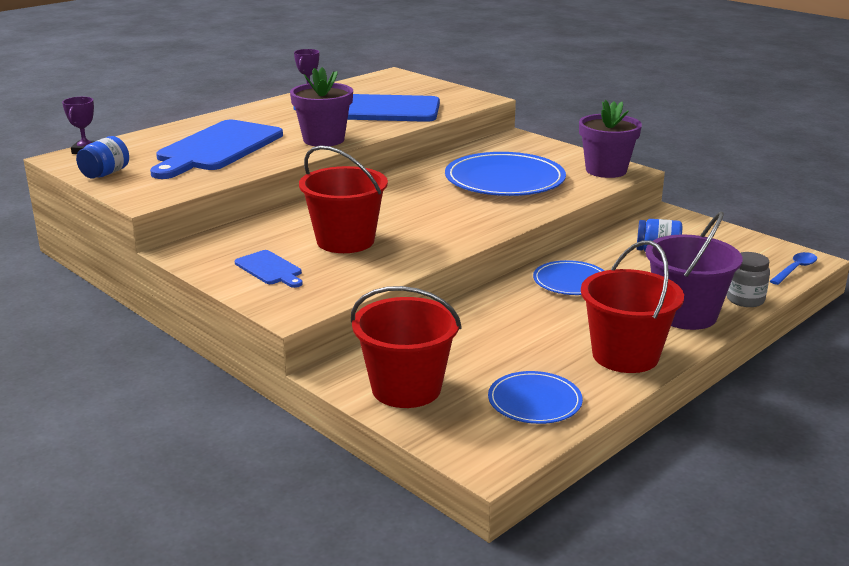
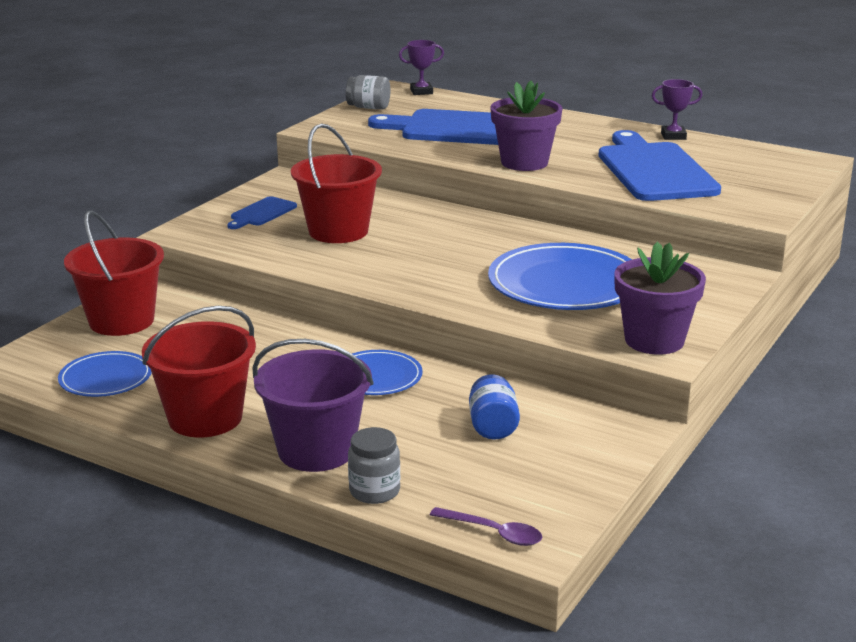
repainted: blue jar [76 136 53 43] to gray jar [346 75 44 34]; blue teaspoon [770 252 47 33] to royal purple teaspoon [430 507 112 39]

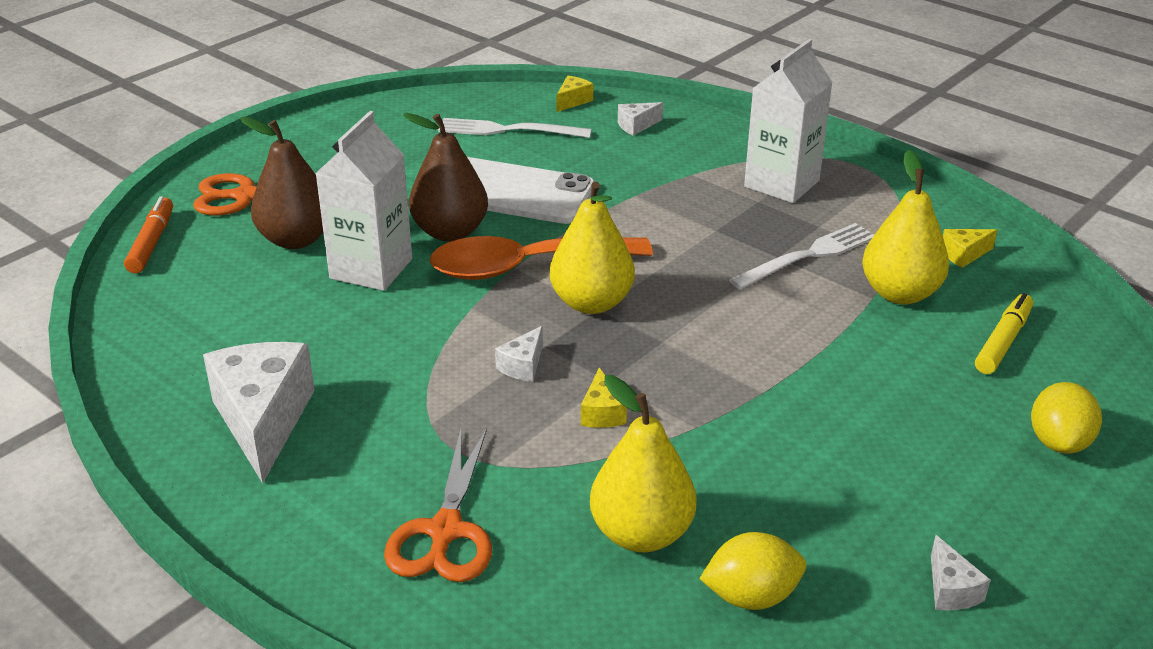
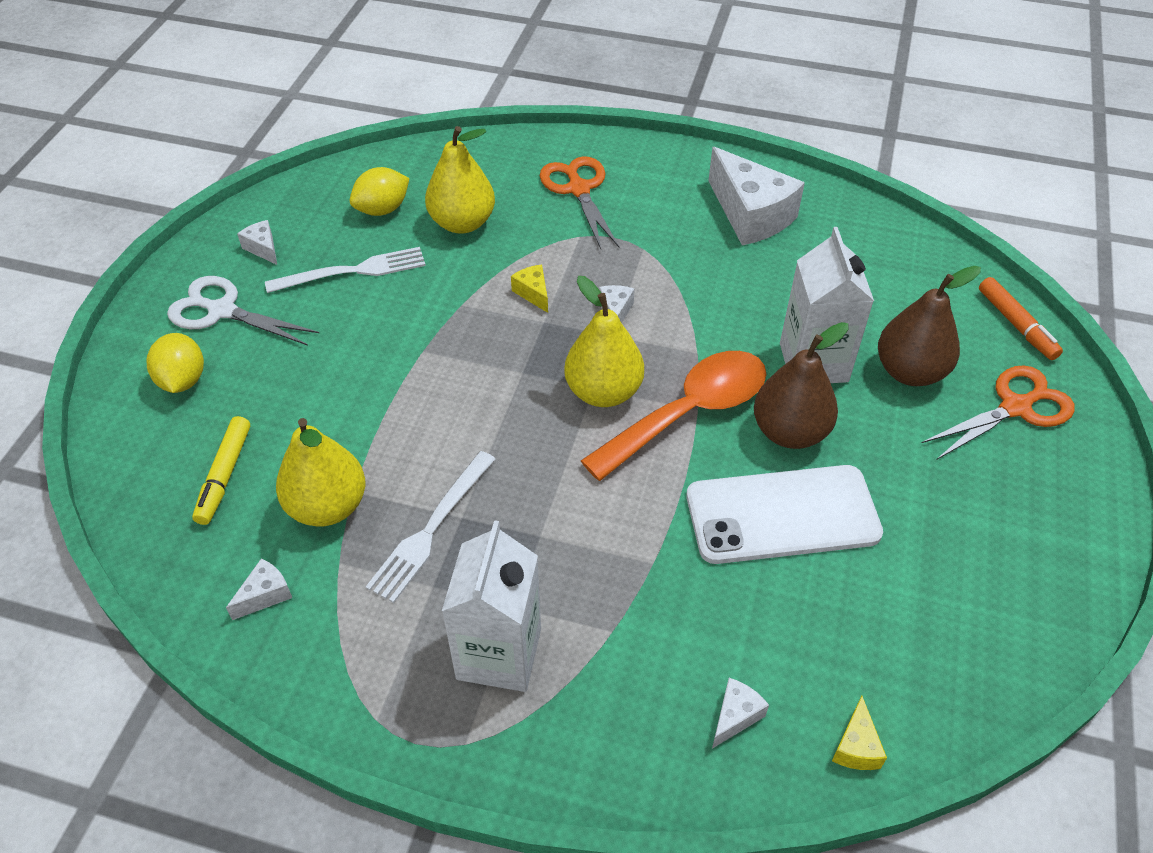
new: snow-white shears [167 276 152 70]
shifted: snow-white dinner fork [438 118 154 20] to [265 247 161 46]
repainted: golden cheese wedge [943 229 54 39] to snow-white cheese wedge [226 558 66 62]

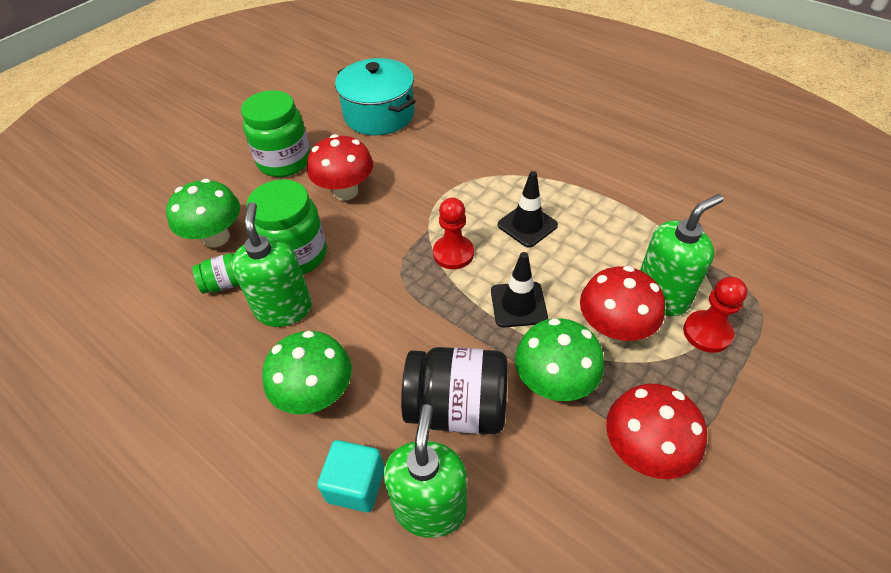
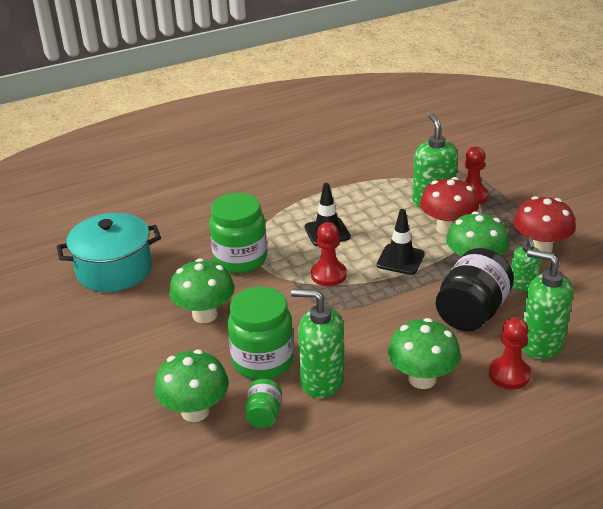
new: leaf-green soap pump [511 237 31 54]
shifted: leaf-green jar [241 90 70 87] to [209 193 58 80]
swapped: teal block [317 440 67 72] to crimson game pawn [489 317 42 72]
repainted: crimson toadstool [307 134 66 67] to leaf-green toadstool [169 258 66 65]

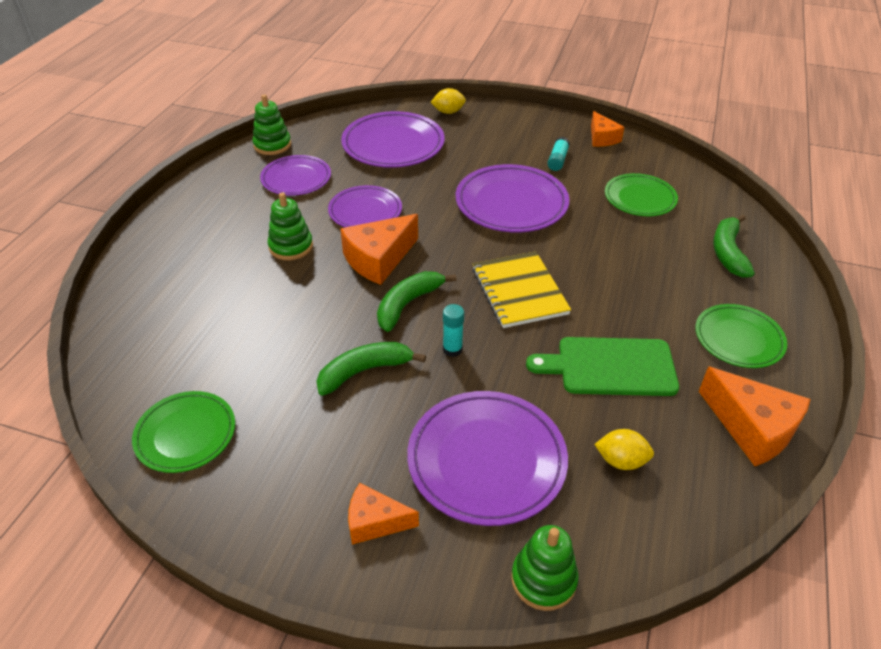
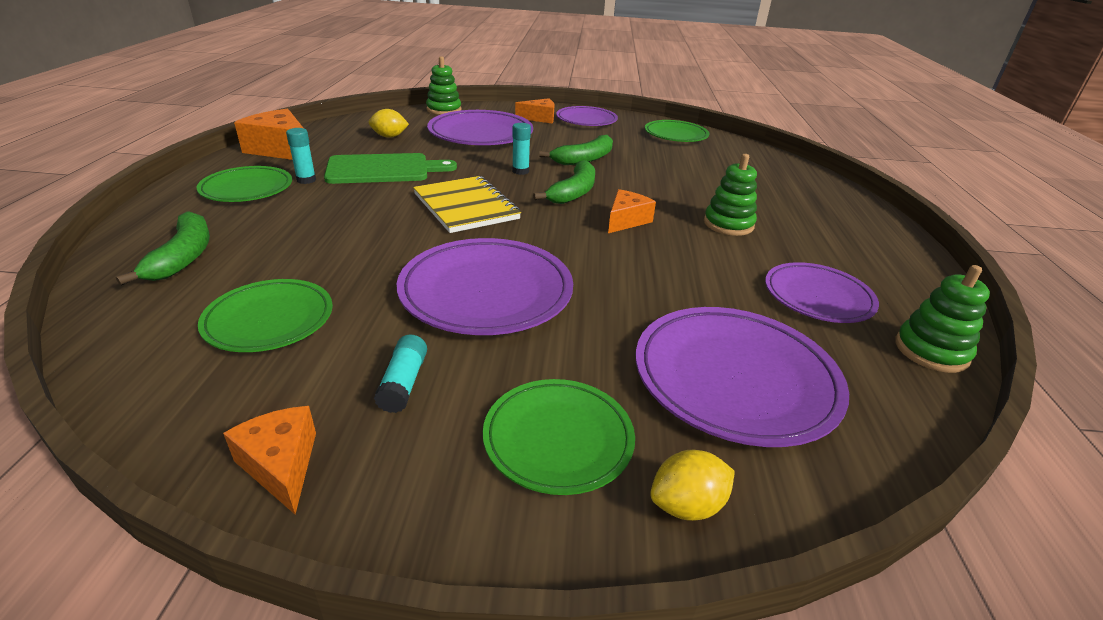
new: teal stick of glue [286 128 30 56]; leaf-green flat dish [483 379 152 116]
shifted: royal purple flat dish [328 185 74 42] to [556 106 62 20]
scaled: bright orange cheese wedge [340 214 78 71] = [608 189 48 44] x0.62

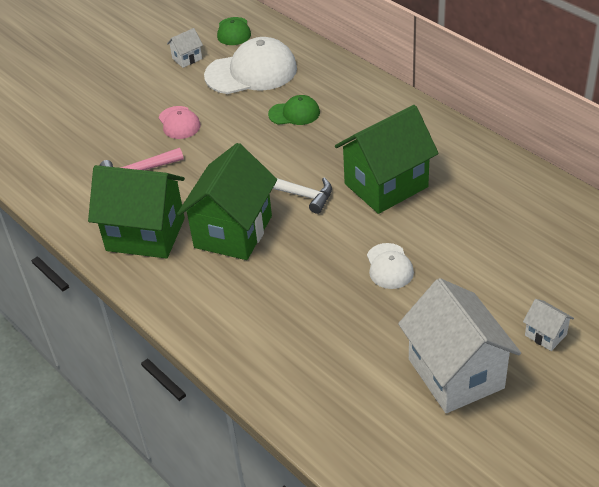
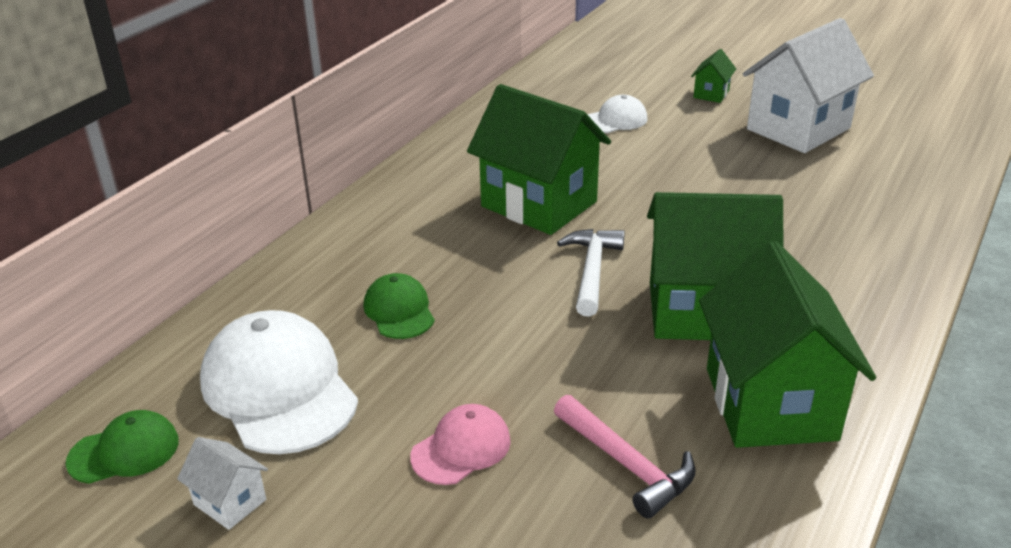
shifted: snow-white cap [367 243 47 46] to [587 95 60 38]
repainted: snow-white toy house [523 299 51 52] to leaf-green toy house [691 49 45 54]

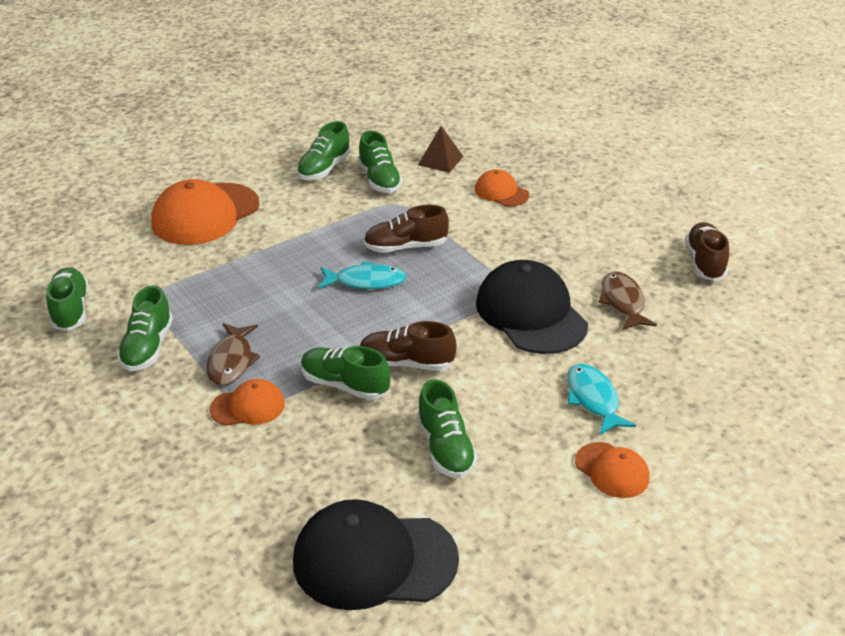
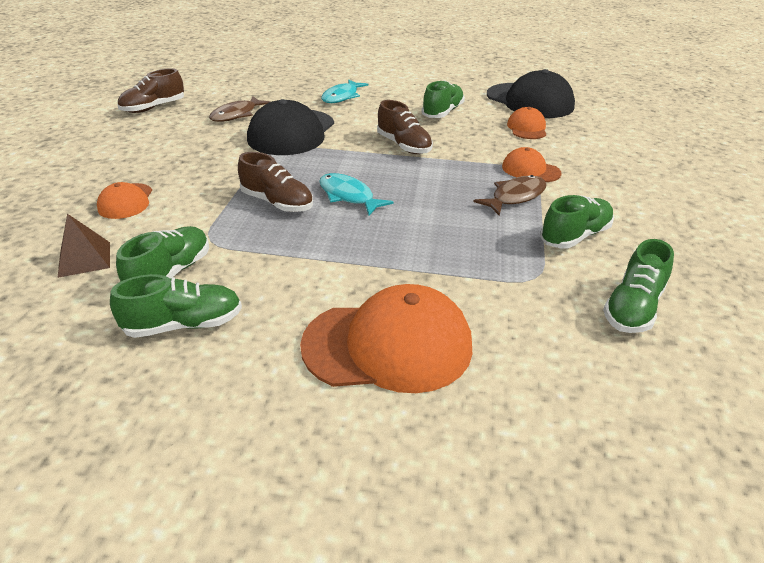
gone: leaf-green lace-up shoe [301 346 90 54]
shifted: bright orange cap [575 442 74 56] to [507 107 39 32]

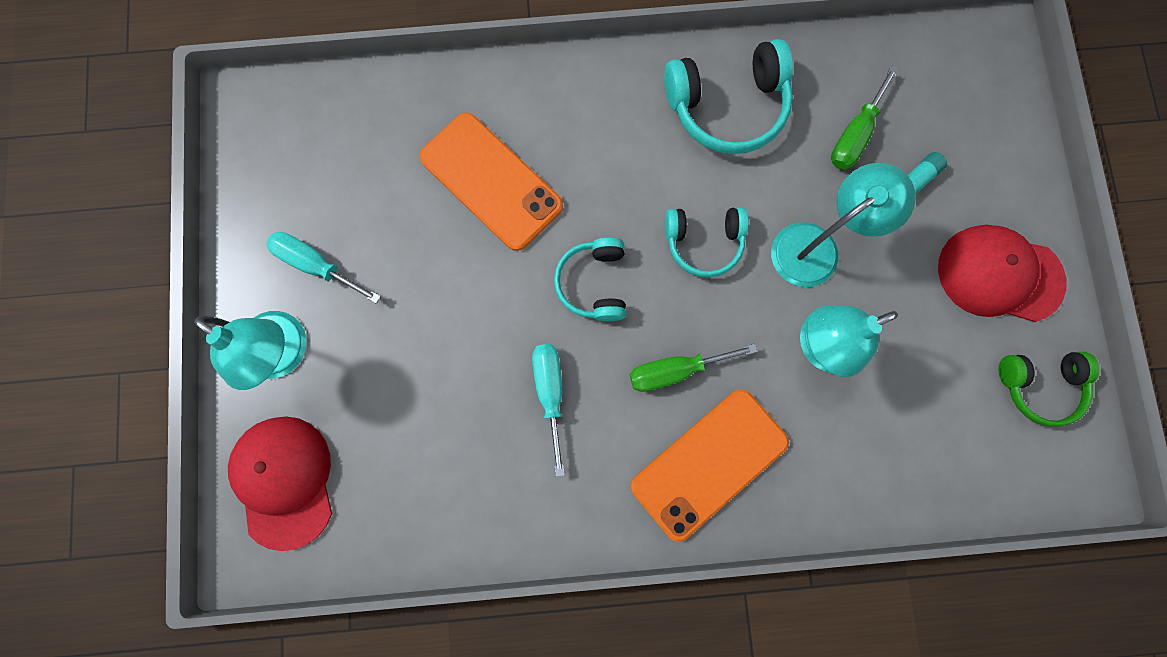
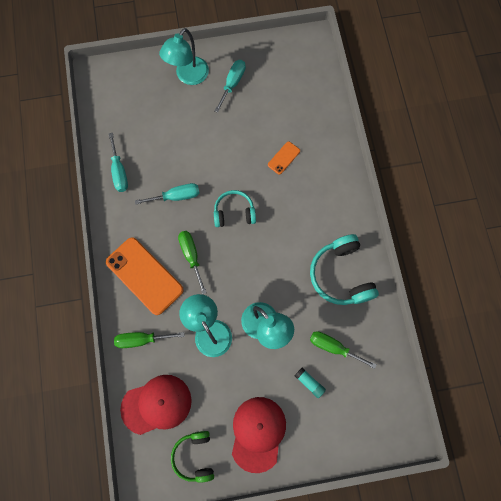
gone: teal headset [665 207 84 71]
new: teal hand screwdriver [109 133 19 59]; leaf-green hand screwdriver [114 332 71 16]
shifted: crimson cap [228 416 104 135] to [120 375 72 60]
scaled: bright orange phone [419 112 144 139] = [268 141 32 34] x0.46

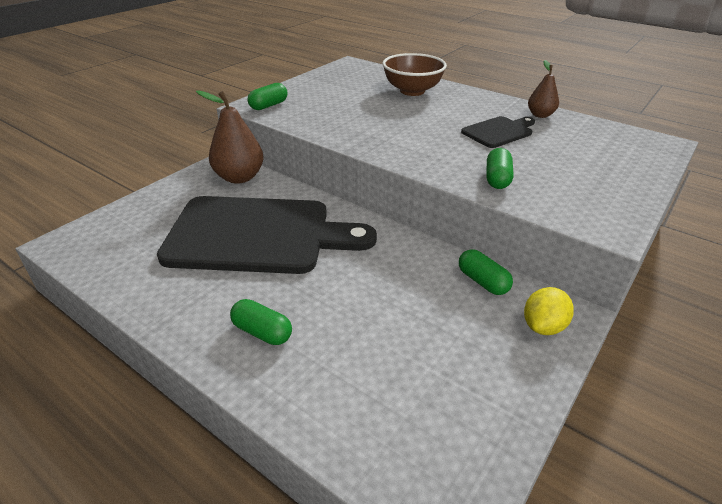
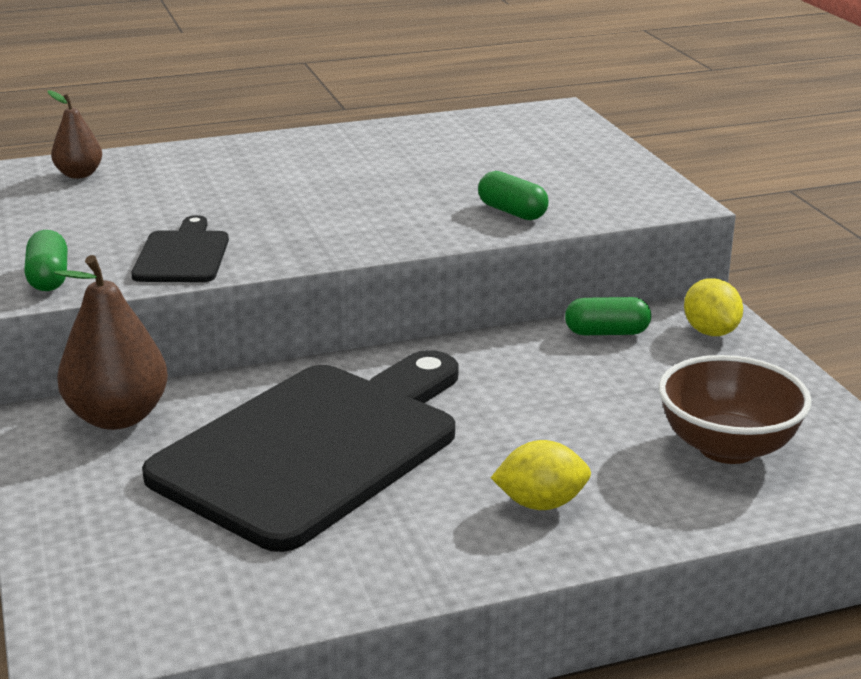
shifted: brown bowl [383 53 64 43] to [658 355 154 109]; ebony chopping board [461 116 74 32] to [131 215 98 67]; brown toy pear [528 60 31 58] to [48 90 54 89]
swapped: leaf-green capsule [230 299 62 46] to golden lemon [491 440 100 70]

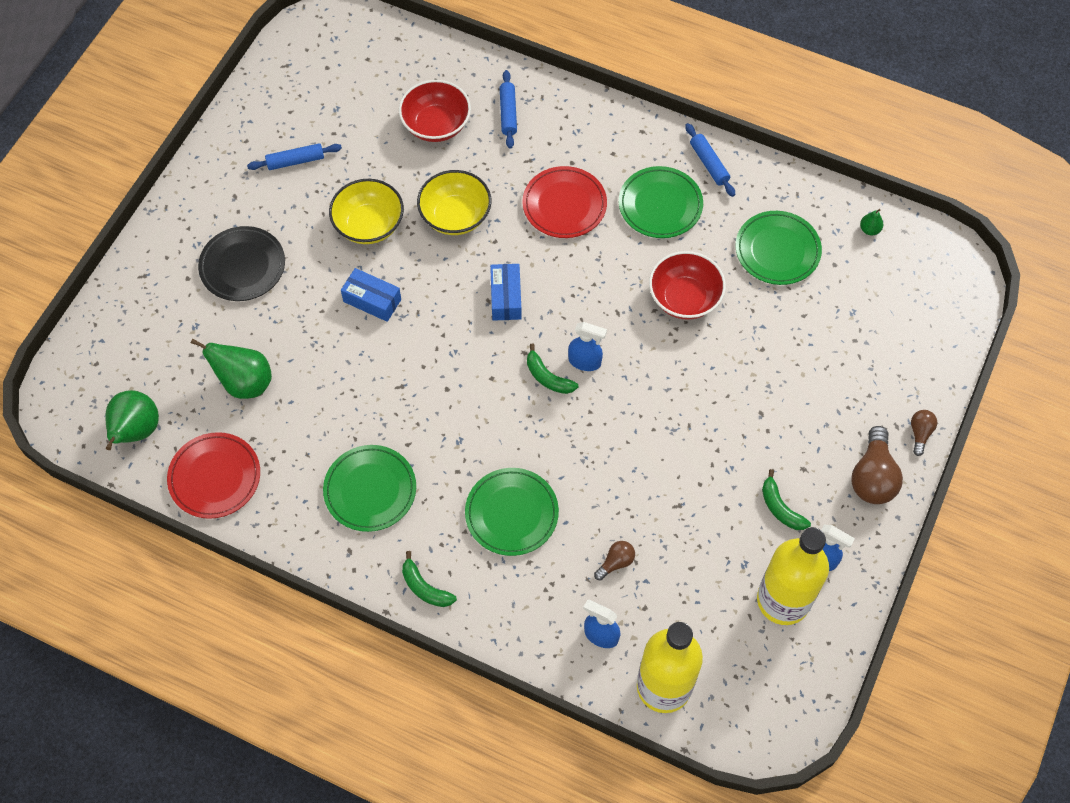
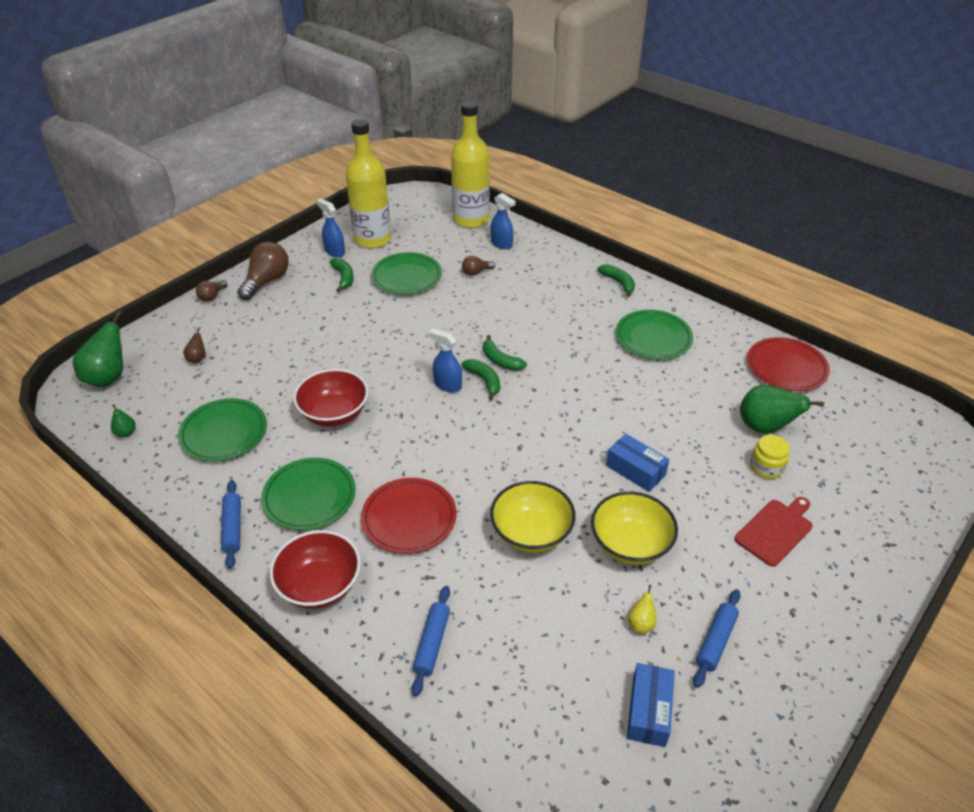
new: brown toy pear [183 327 23 36]; leaf-green banana fruit [483 335 44 36]; golden toy pear [628 585 28 49]; golden jar [750 435 40 44]
shifted: leaf-green toy pear [105 390 54 60] to [73 311 50 76]; crimson bowl [399 80 72 62] to [269 530 92 79]; leaf-green flat dish [465 468 94 88] to [371 252 71 43]; blue package [490 264 32 57] to [627 663 48 84]
swapped: ebony flat dish [198 226 87 75] to crimson chopping board [734 497 79 70]
rotated: blue rolling pin [247 143 95 27] = [693 589 48 99] 60 degrees counterclockwise

